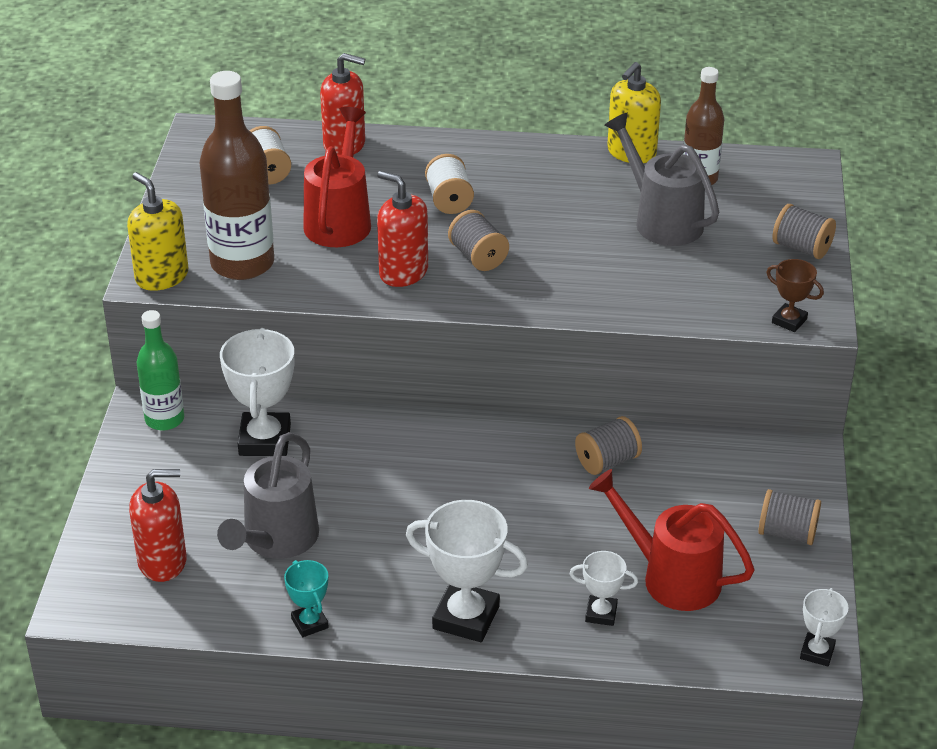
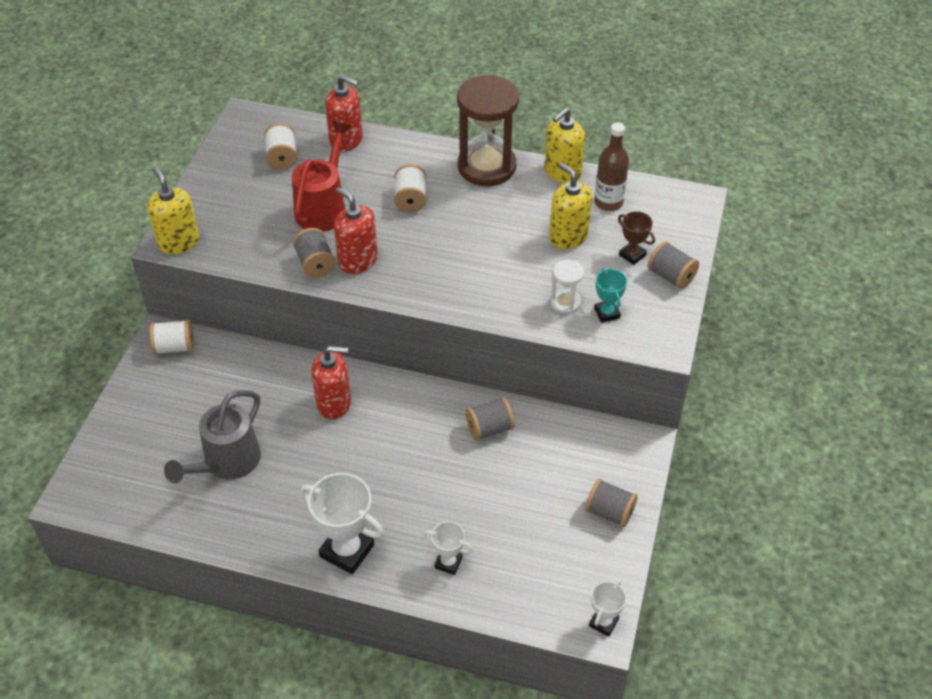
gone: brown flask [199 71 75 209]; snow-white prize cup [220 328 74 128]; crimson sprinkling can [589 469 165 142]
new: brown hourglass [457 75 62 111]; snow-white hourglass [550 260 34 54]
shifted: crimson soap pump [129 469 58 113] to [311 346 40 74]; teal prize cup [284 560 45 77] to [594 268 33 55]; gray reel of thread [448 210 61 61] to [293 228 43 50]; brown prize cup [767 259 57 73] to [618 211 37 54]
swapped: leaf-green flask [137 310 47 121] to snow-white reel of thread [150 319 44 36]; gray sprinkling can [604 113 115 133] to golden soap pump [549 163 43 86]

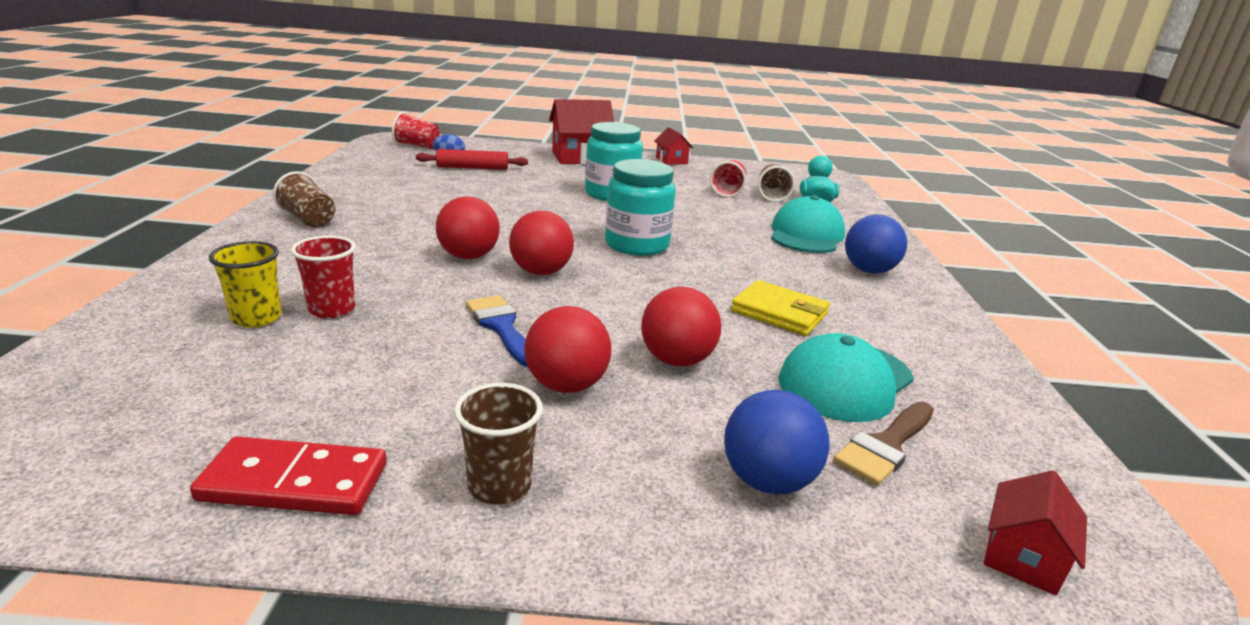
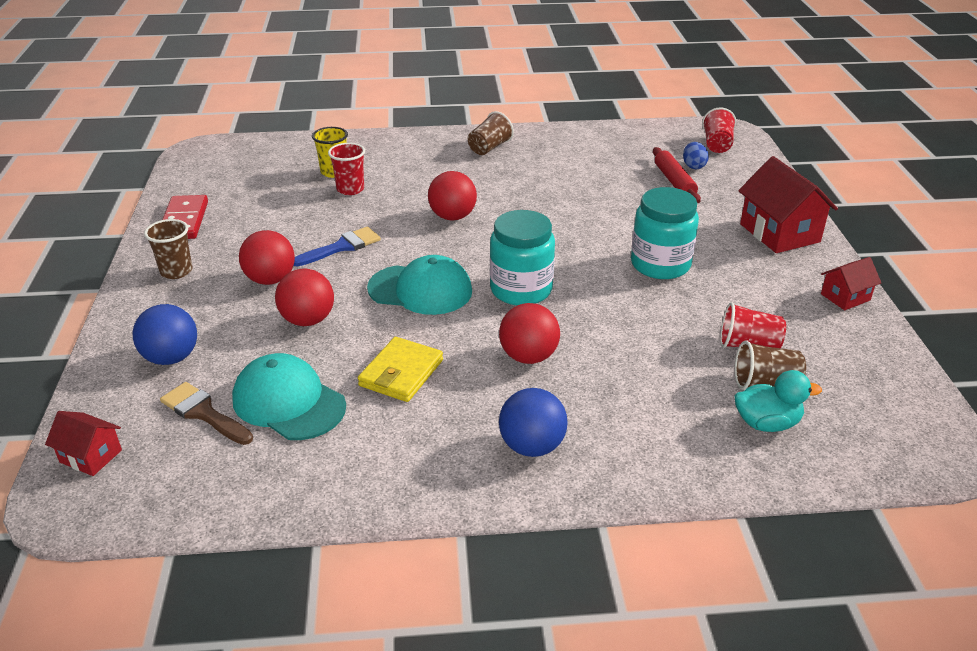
shifted: crimson sphere [509 211 65 64] to [499 303 61 61]; teal cap [771 195 74 58] to [367 255 105 60]

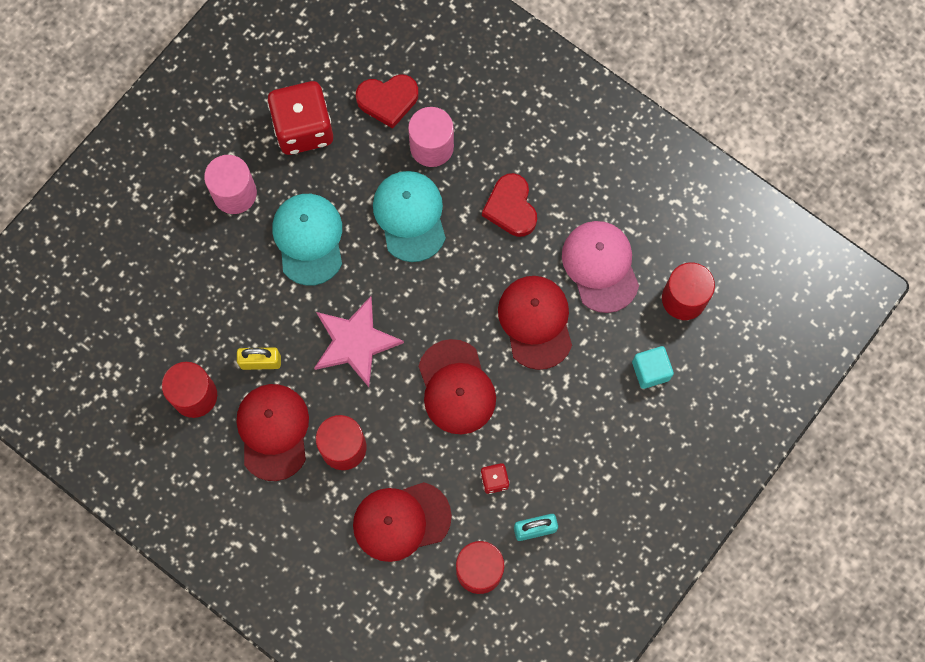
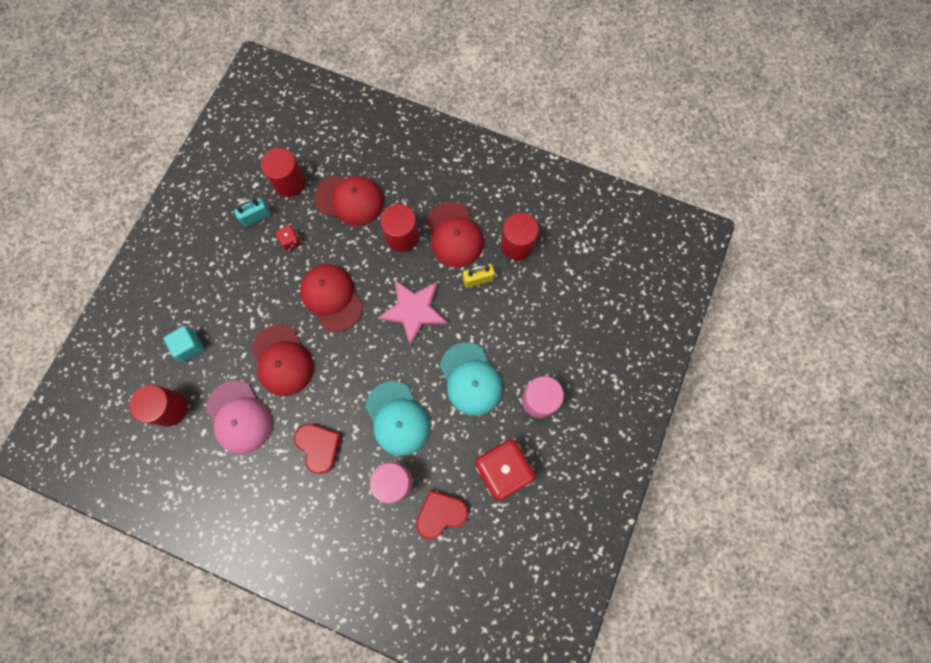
rotated: crimson cap [353 482 99 80] = [314 175 70 51] 45 degrees clockwise

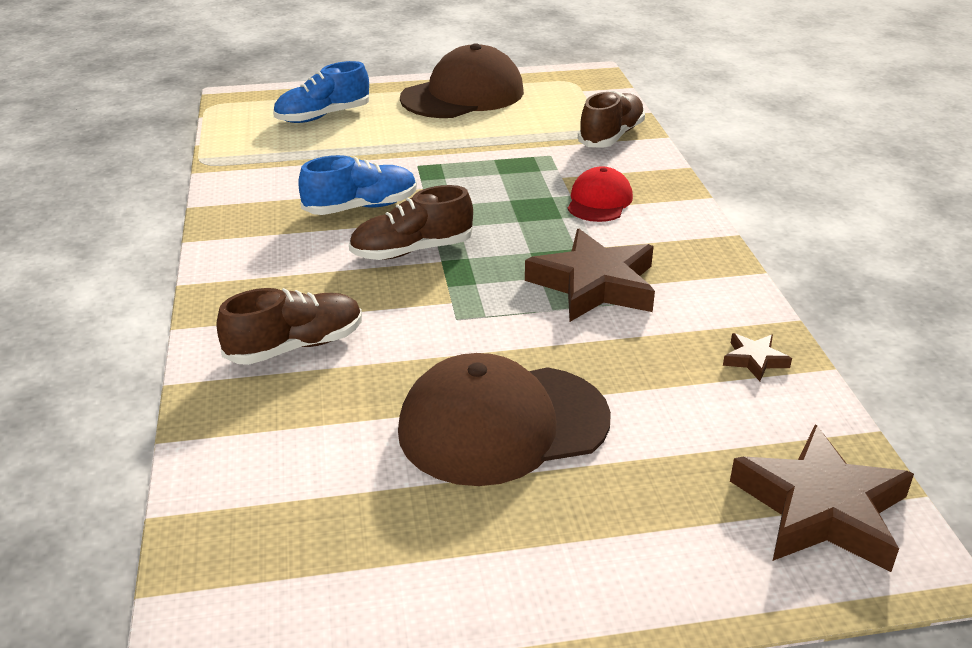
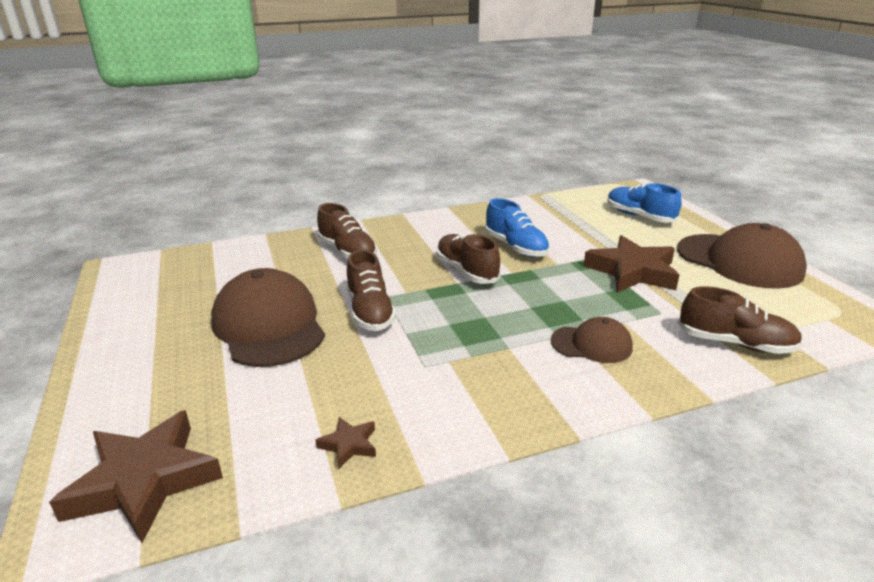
new: brown lace-up shoe [346 250 50 81]
shifted: brown star shape [525 229 130 93] to [584 235 95 58]
repainted: crimson cap [567 166 66 56] to brown cap [551 317 82 46]

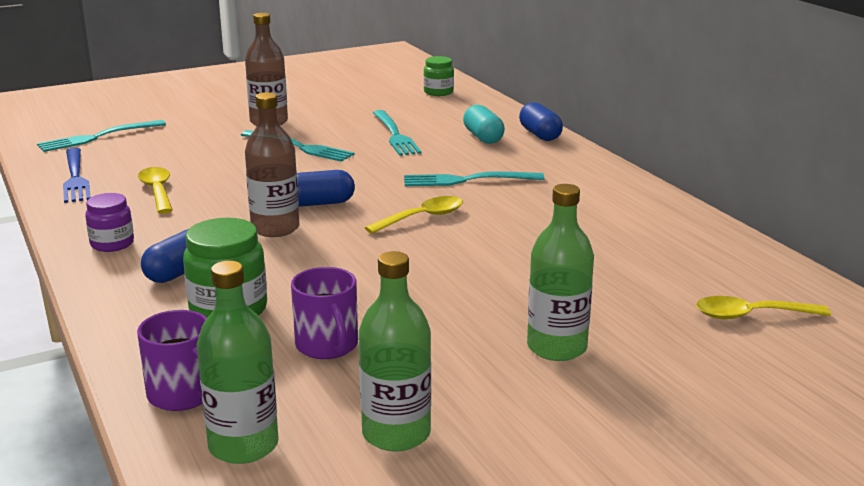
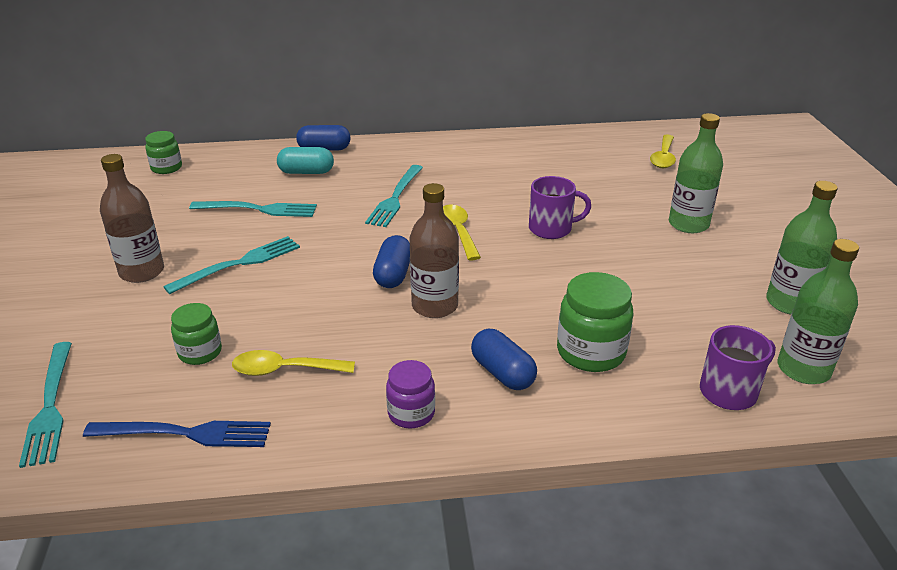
new: leaf-green jar [171 303 51 62]
shifted: royal purple mug [291 267 67 92] to [529 176 62 63]

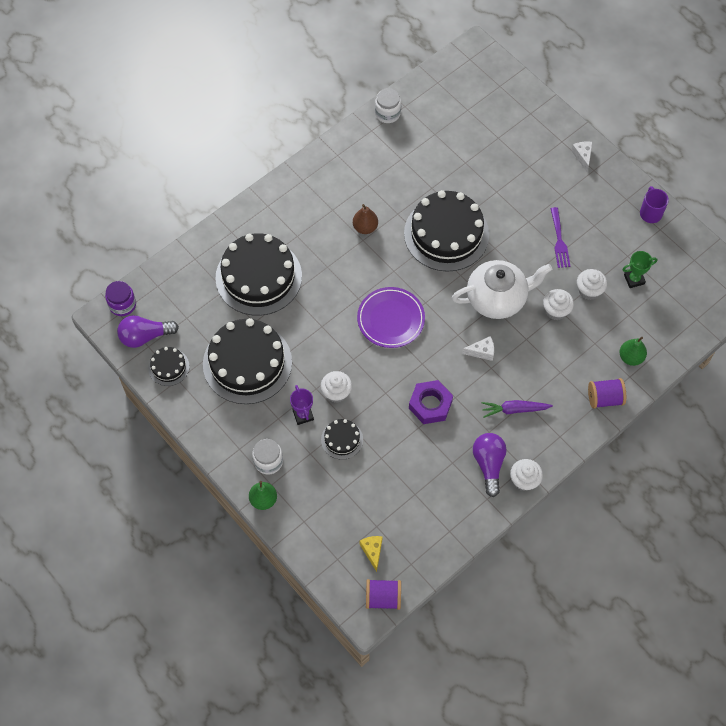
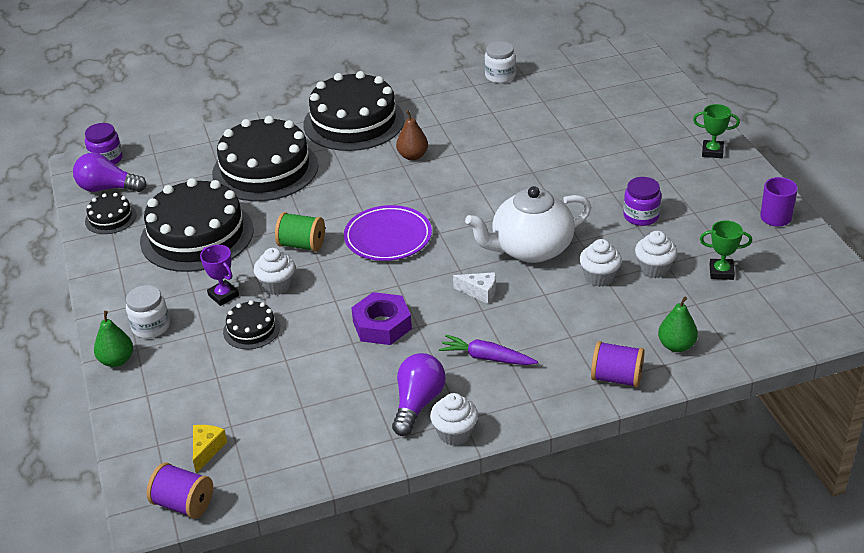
new: leaf-green reel of thread [275 212 50 40]
shifted: ebony gateau [404 190 85 82] to [303 71 101 80]
swapped: royal purple dinner fork [550 207 20 61] to royal purple jar [623 177 38 49]; snow-white cheese wedge [571 142 22 30] to leaf-green prize cup [693 104 47 54]
rotated: royal purple prize cup [290 385 24 40] = [200 245 39 61] 45 degrees counterclockwise; snow-white teapot [452 260 100 59] = [465 186 126 77] 150 degrees clockwise

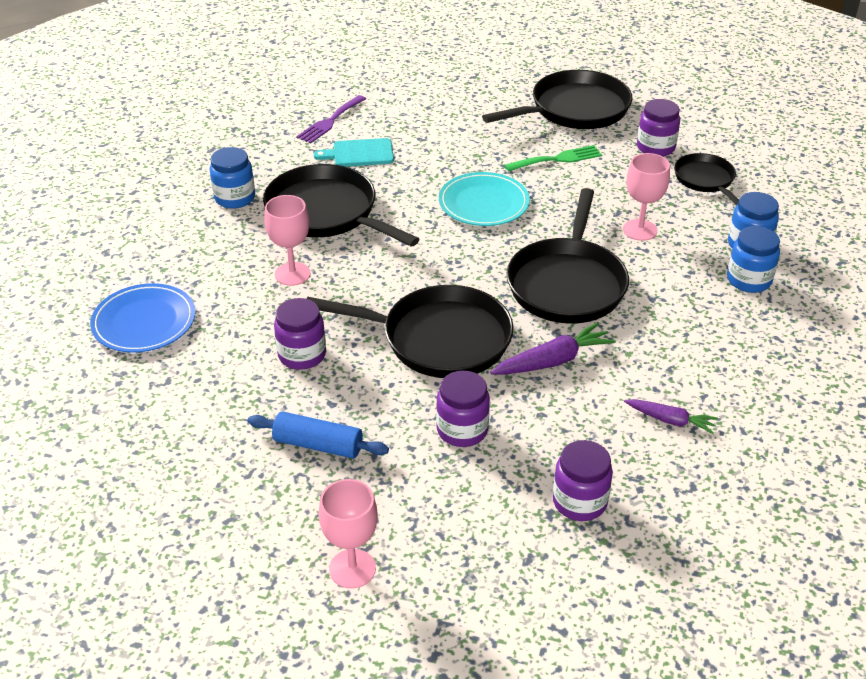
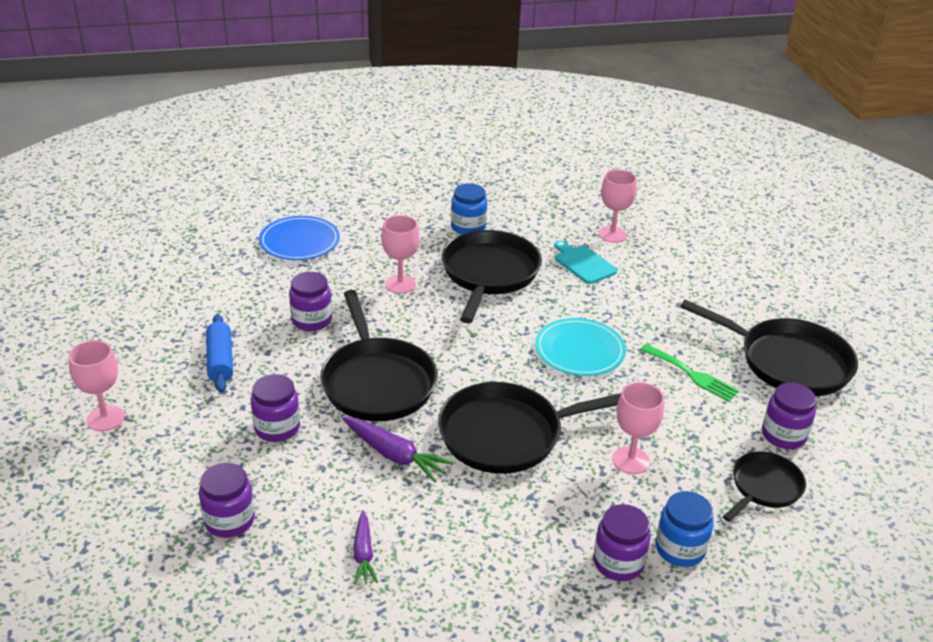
swapped: royal purple dinner fork [296 95 70 48] to pink chalice [599 170 38 73]
repainted: blue jar [727 226 53 67] to royal purple jar [593 504 58 77]

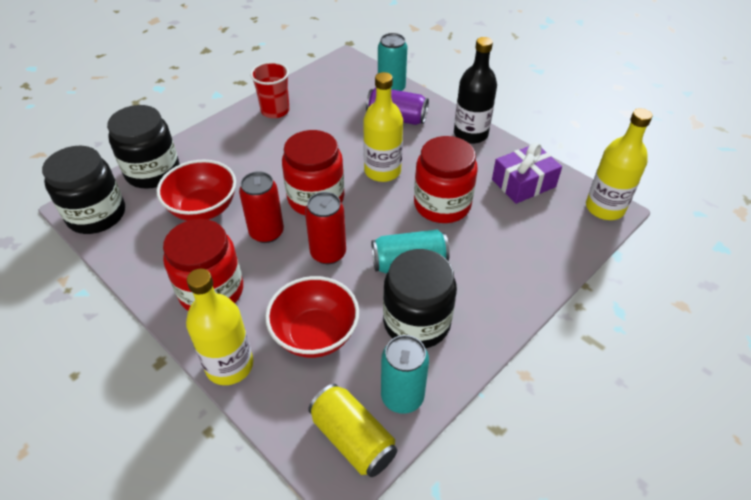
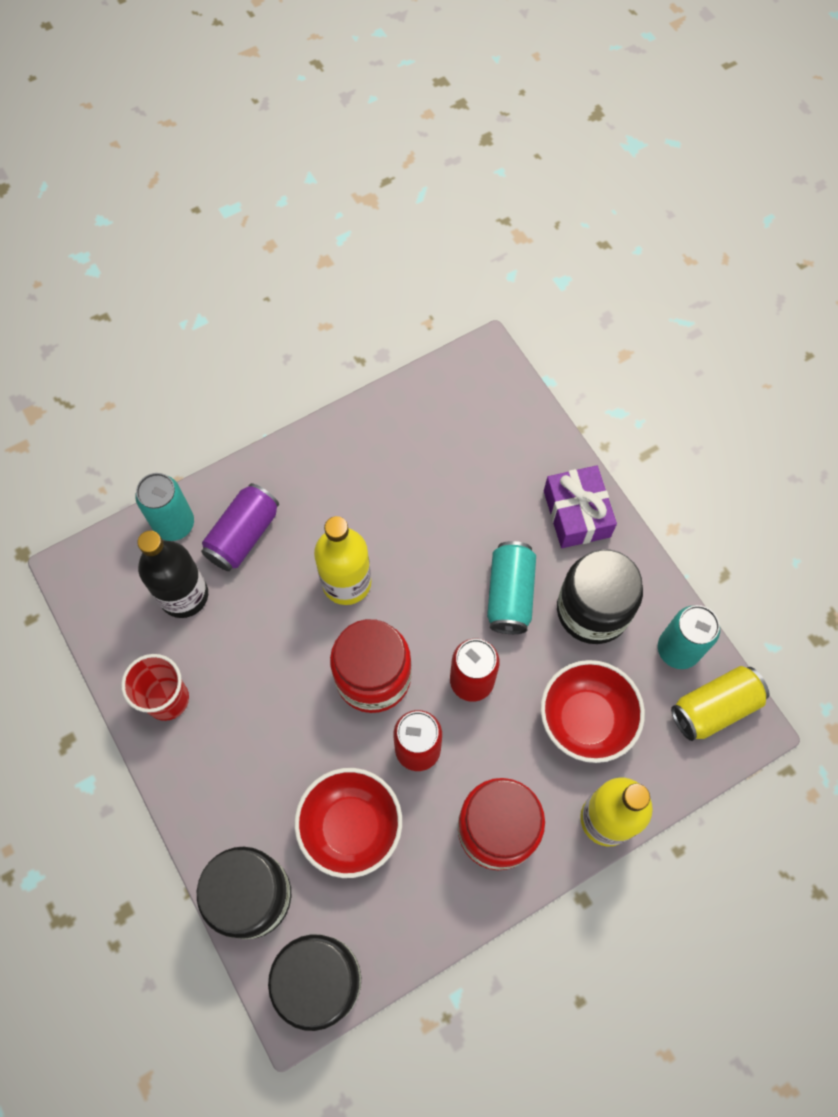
gone: crimson jar [414 136 64 87]; golden flask [586 108 67 112]
shifted: ebony flask [454 37 43 107] to [137 531 71 87]; royal purple wrapped gift [492 142 70 62] to [544 465 73 83]

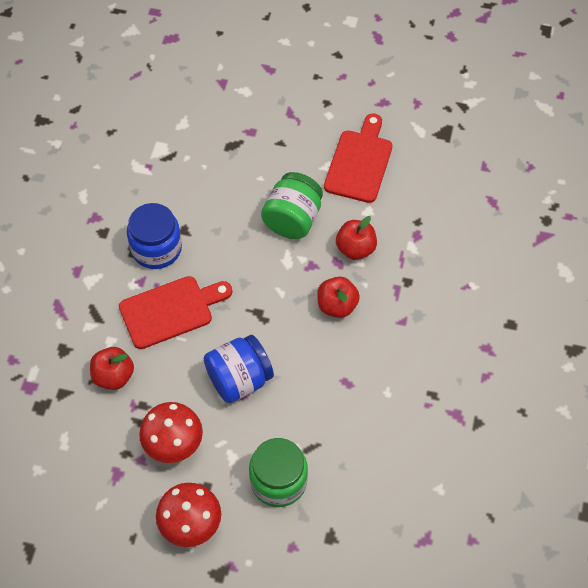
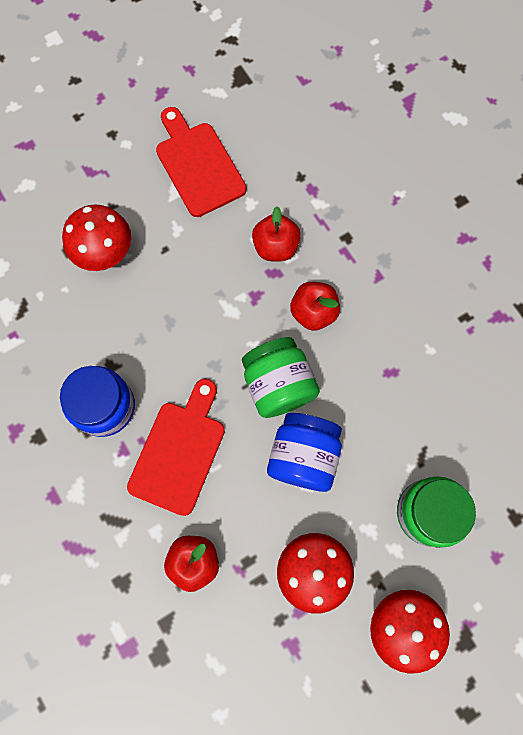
new: crimson toadstool [62 204 69 67]
shifted: leaf-green jar [261 172 62 67] to [242 337 78 81]

